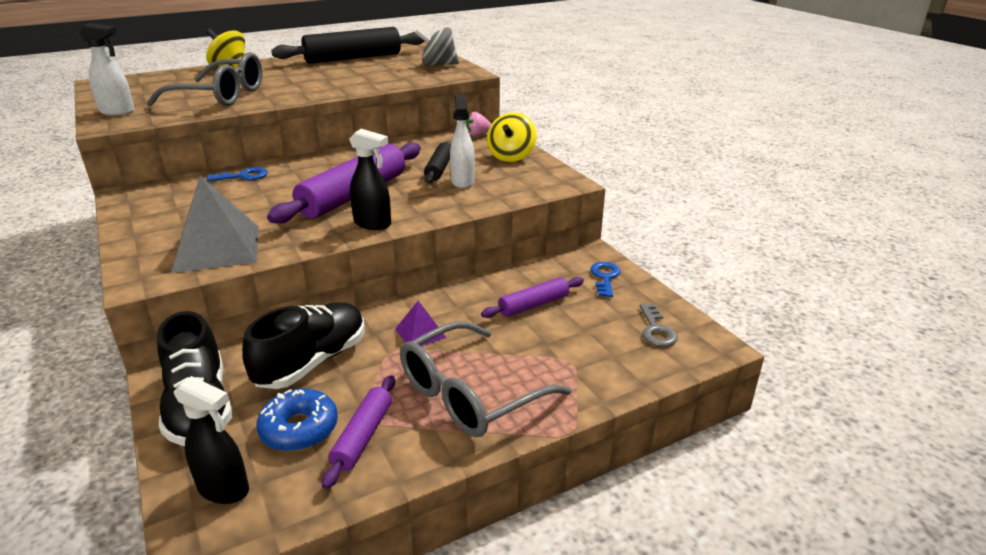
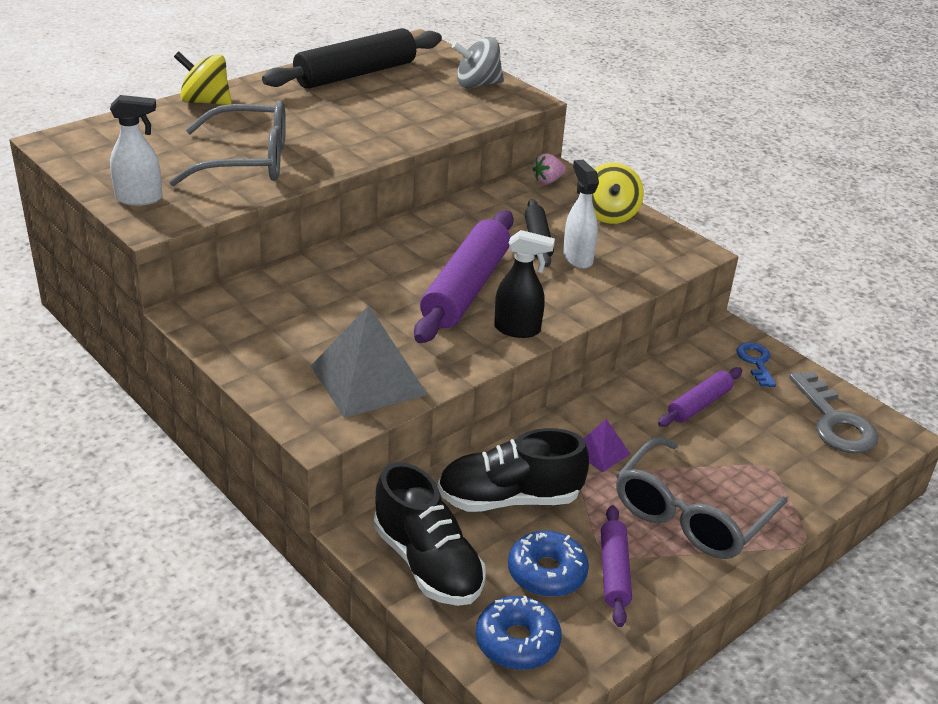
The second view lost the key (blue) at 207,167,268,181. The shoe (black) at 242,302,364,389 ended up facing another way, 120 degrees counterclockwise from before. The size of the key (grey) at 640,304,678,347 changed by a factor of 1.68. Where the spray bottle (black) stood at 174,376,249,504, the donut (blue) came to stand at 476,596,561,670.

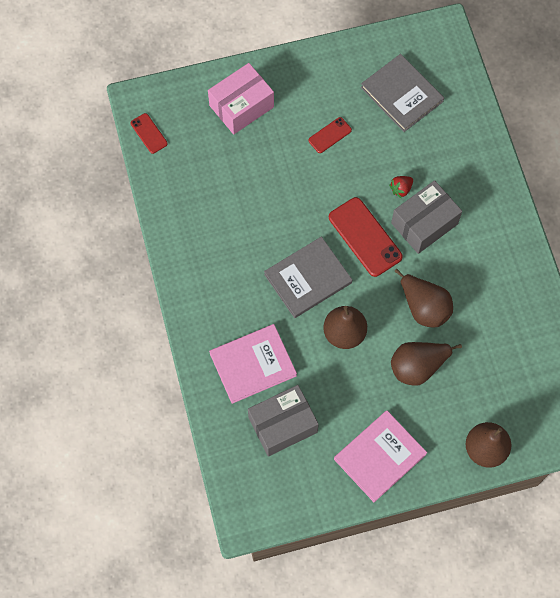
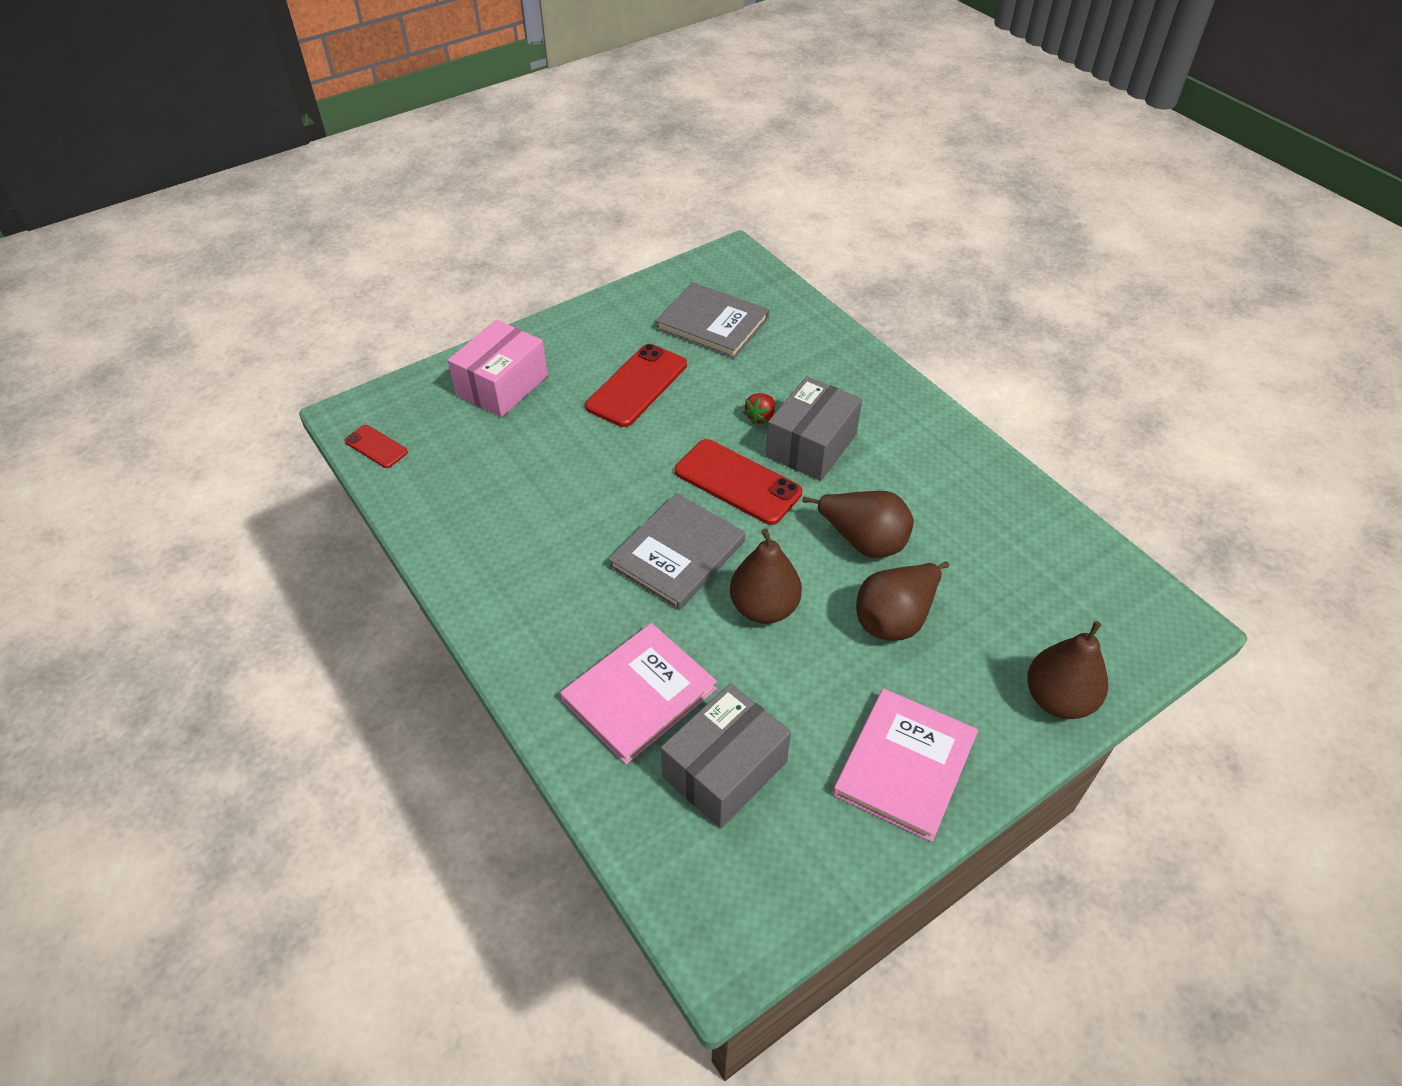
The size of the phone (red) at 308,117,352,153 changed by a factor of 1.86.

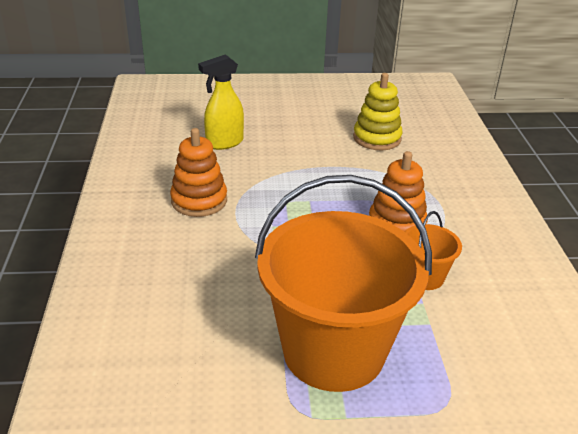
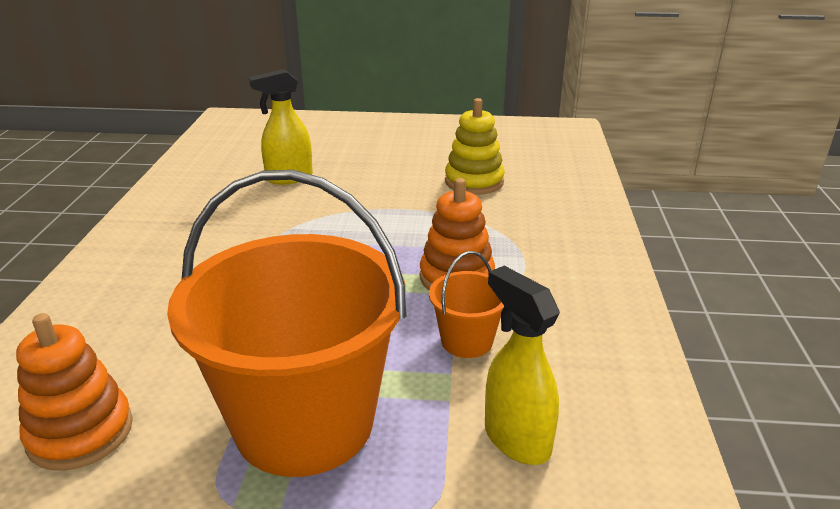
The stacking toy (orange) ended up elsewhere, having gone from 170,128,227,217 to 16,313,133,471. The second view gained the spray bottle (yellow) at 485,266,560,465.

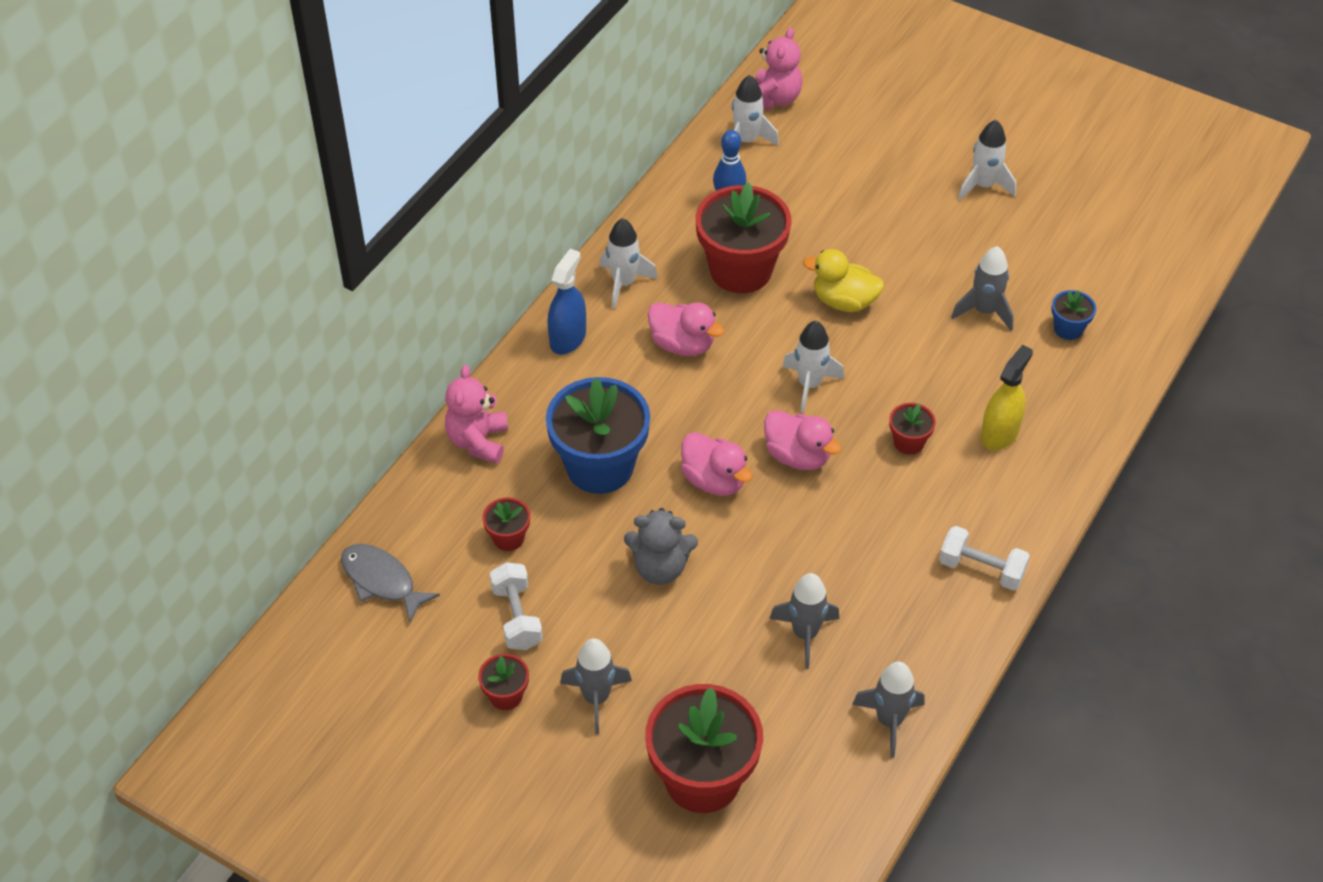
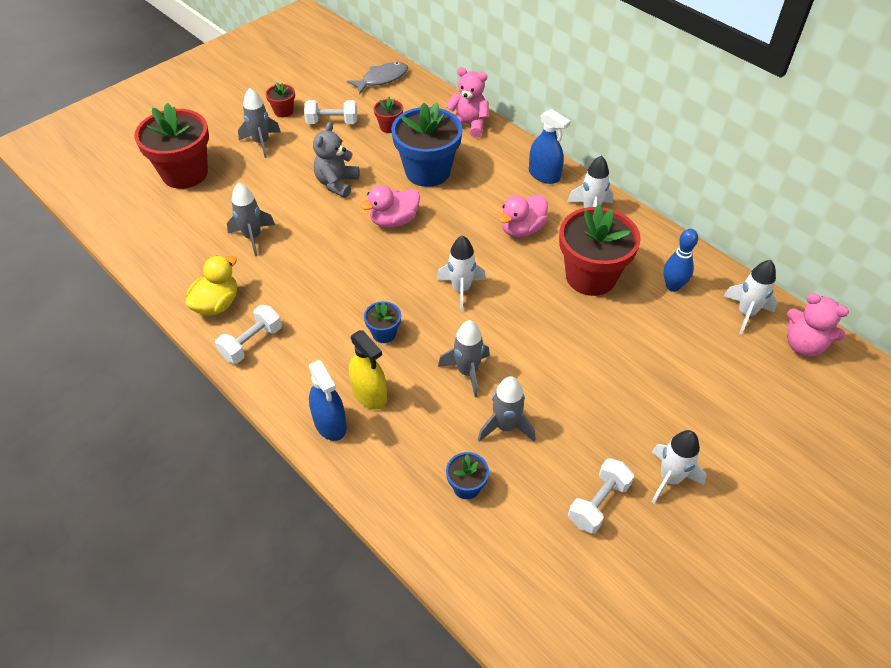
The duck (yellow) ended up elsewhere, having gone from 803,249,884,312 to 185,256,237,316. What was the flower pot (red) at 889,403,936,455 turned into the flower pot (blue) at 364,301,401,343. The second view lost the duck (pink) at 764,410,842,470. The rocket (grey) ended up elsewhere, having gone from 852,662,925,758 to 438,320,490,397. The second view gained the spray bottle (blue) at 309,360,347,441. The second view gained the dumbbell (white) at 568,458,634,534.

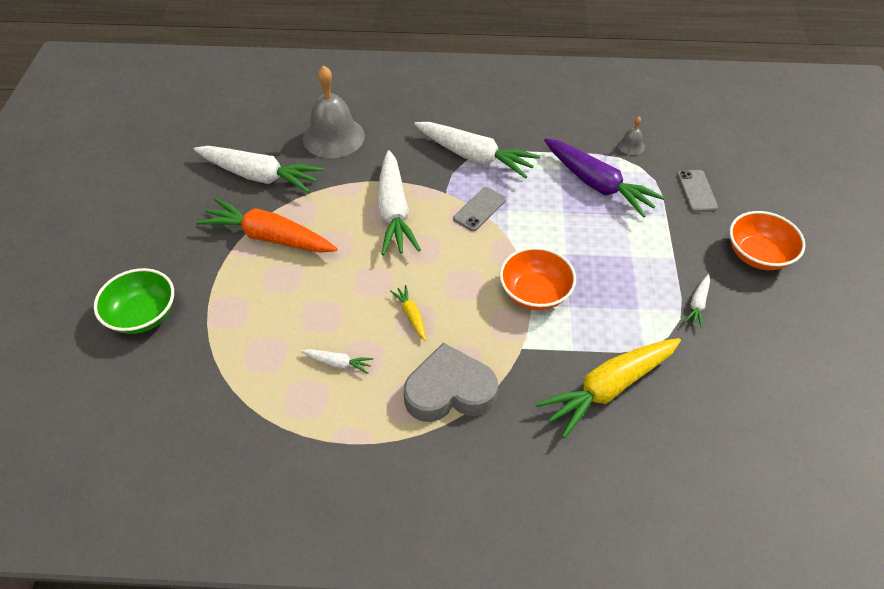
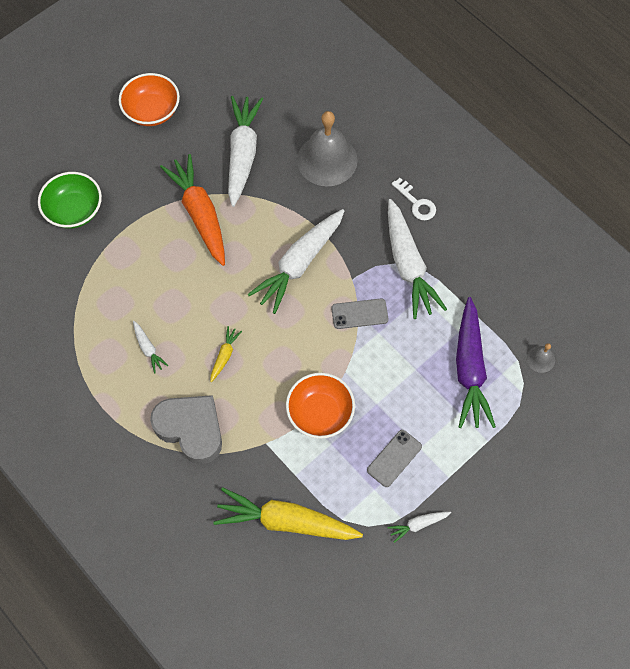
The carrot (white) at 194,146,323,193 ended up facing another way, 150 degrees counterclockwise from before. The phone (grey) ended up elsewhere, having gone from 677,170,718,212 to 367,430,422,487. The bowl (orange) ended up elsewhere, having gone from 729,211,805,270 to 119,73,180,126. The second view gained the key (white) at 391,178,436,220.

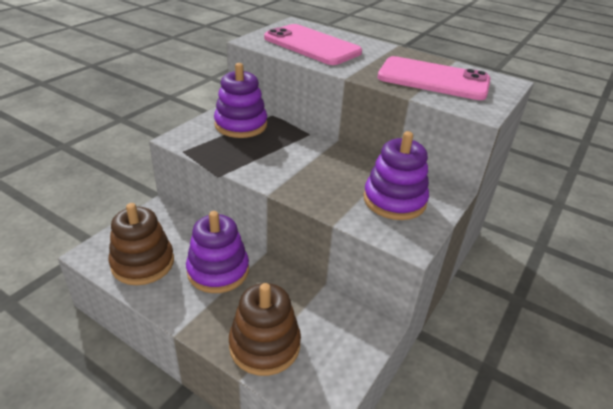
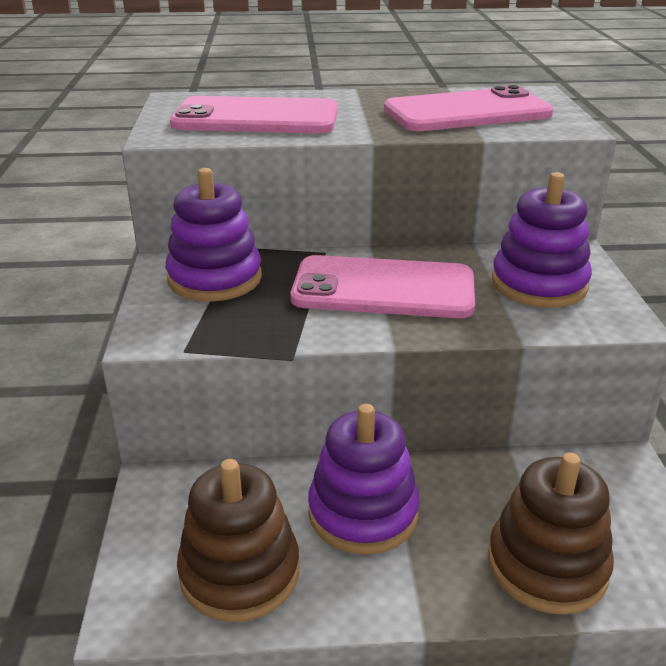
The second view gained the phone (pink) at 291,255,475,318.

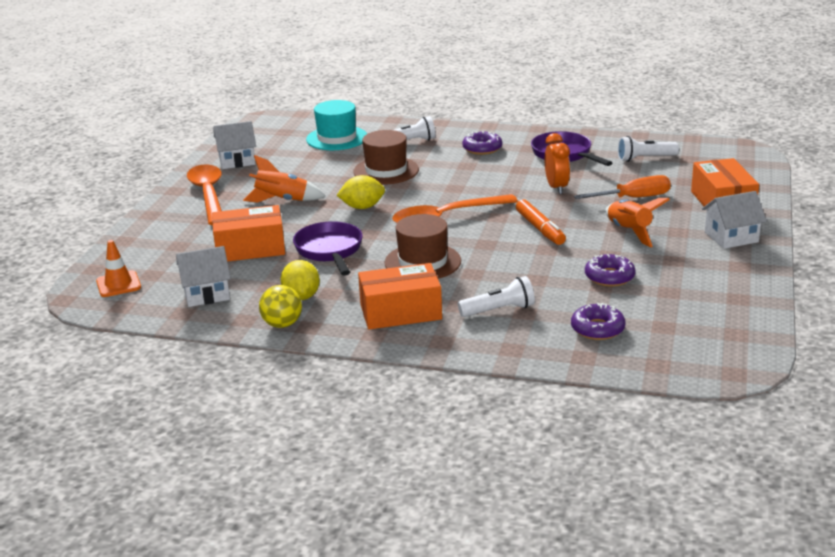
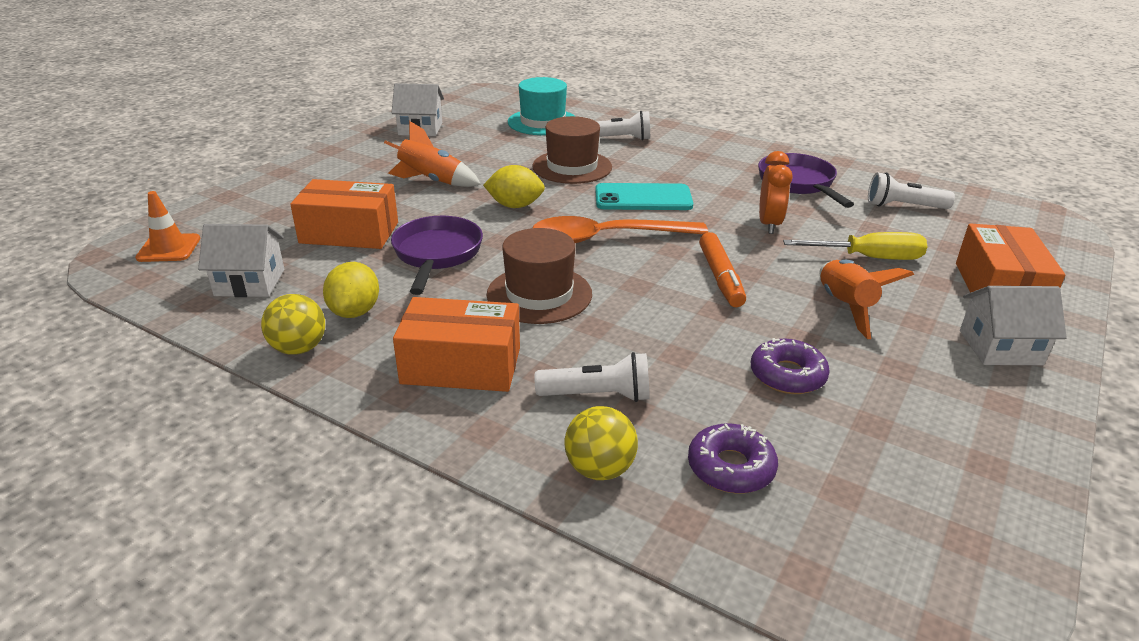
The second view lost the donut (purple) at 462,131,502,155. The second view lost the spoon (orange) at 187,164,222,225. What was the screwdriver (orange) at 574,175,671,199 turned into the screwdriver (yellow) at 783,232,928,260. The second view gained the phone (turquoise) at 595,183,693,210. The second view gained the ball (yellow) at 565,406,638,480.

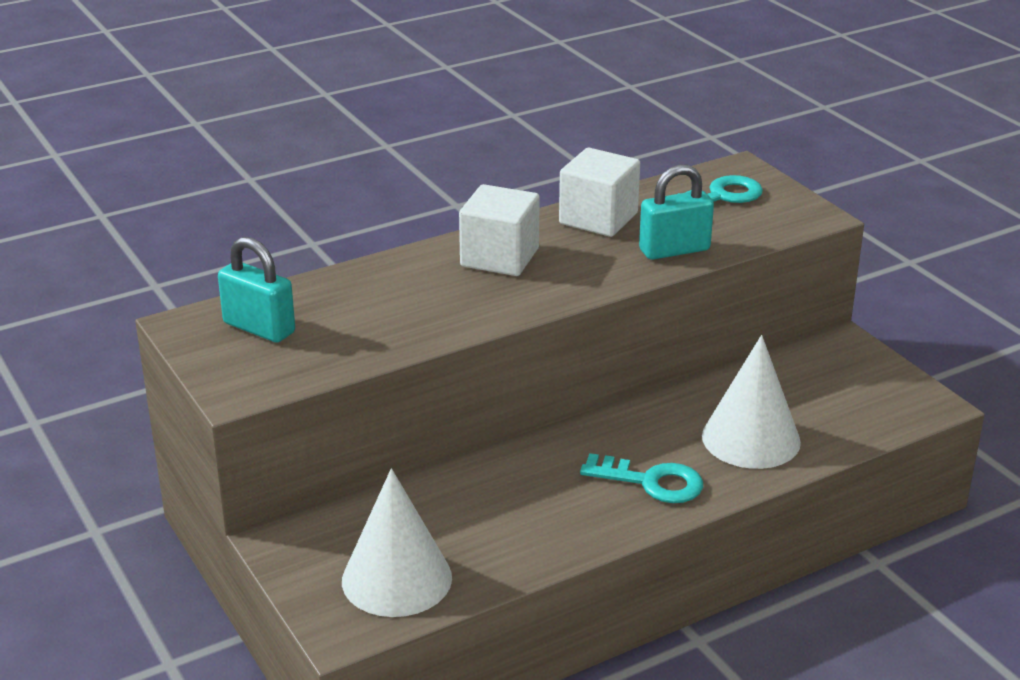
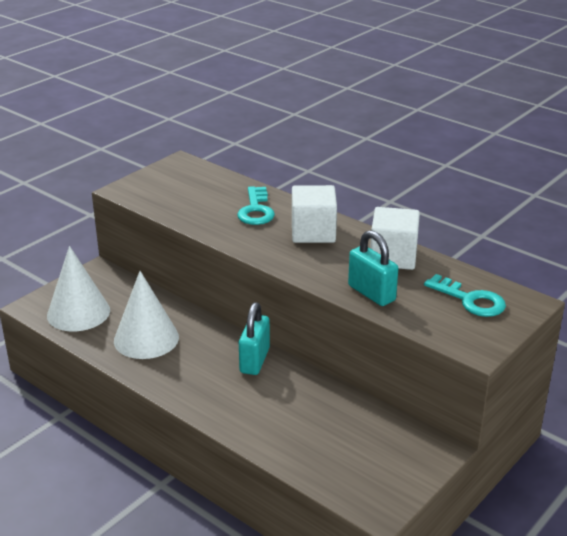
The padlock (turquoise) ended up elsewhere, having gone from 218,237,295,343 to 239,302,270,375. The cone (white) ended up elsewhere, having gone from 702,335,801,469 to 114,271,179,359. The key (turquoise) ended up elsewhere, having gone from 580,453,703,503 to 237,186,275,225.

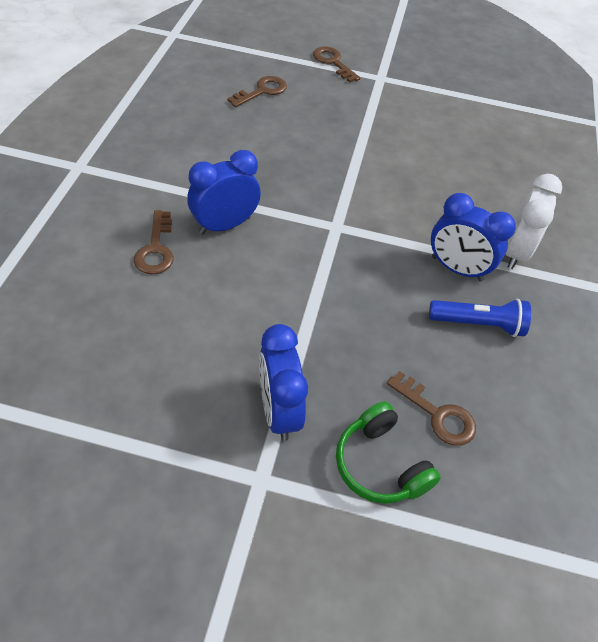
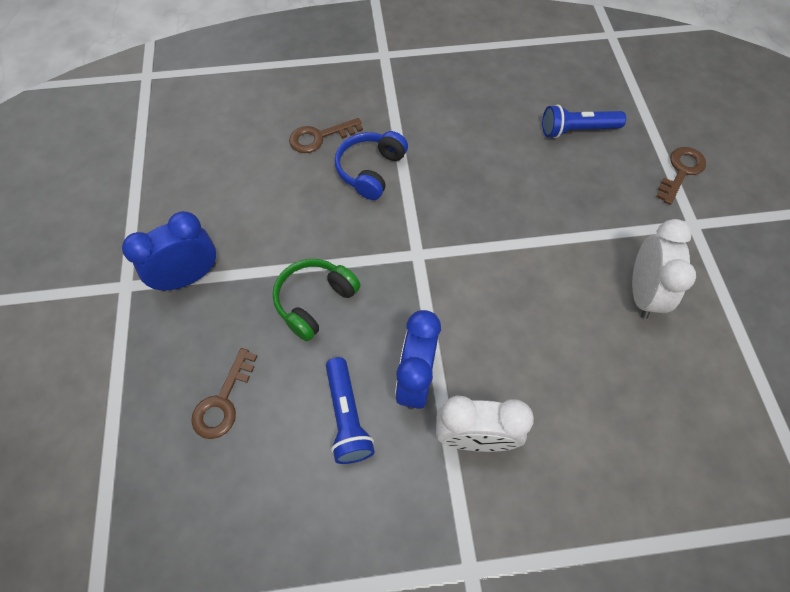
Where the key (brown) stood at 227,76,287,108, the flashlight (blue) came to stand at 542,104,626,138. Where the clock (blue) stood at 187,150,261,234, the headphones (blue) came to stand at 335,131,408,200. The headphones (green) ended up elsewhere, having gone from 336,402,441,504 to 272,259,361,341. The second view gained the clock (white) at 632,219,696,319.

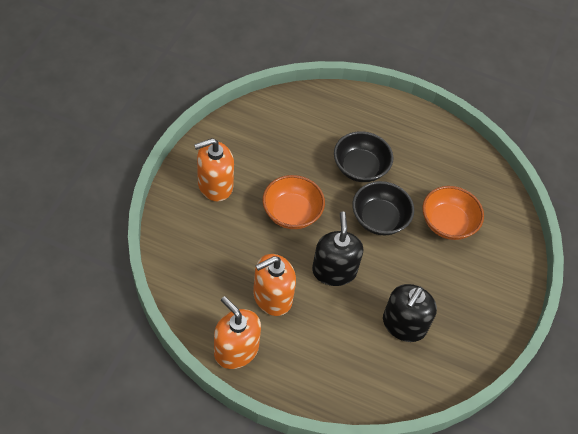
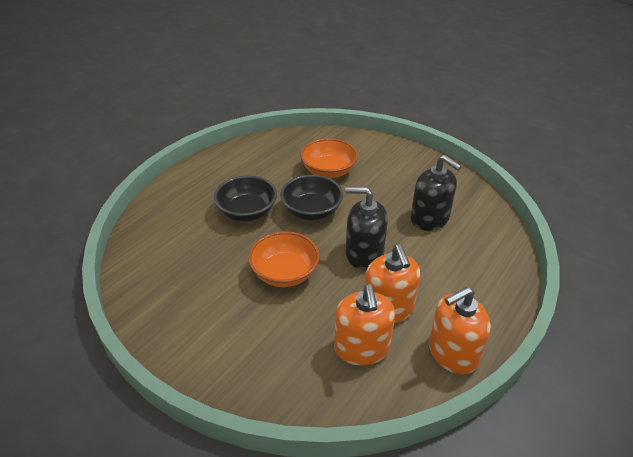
The soap dispenser (orange) ended up elsewhere, having gone from 194,138,234,202 to 334,284,395,365.

